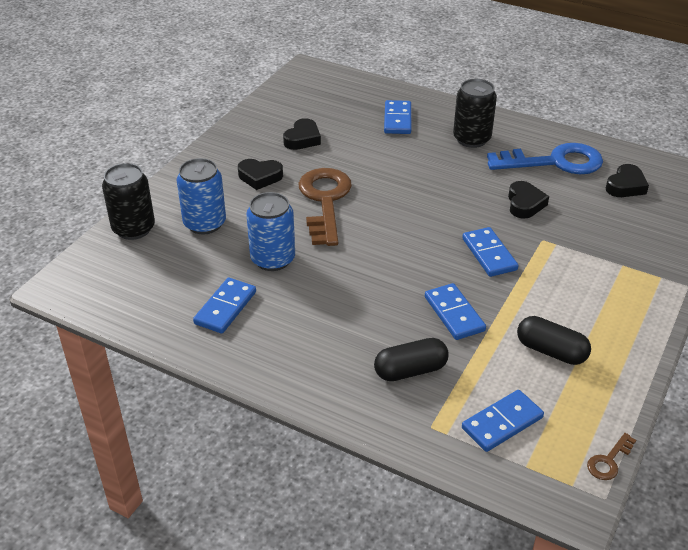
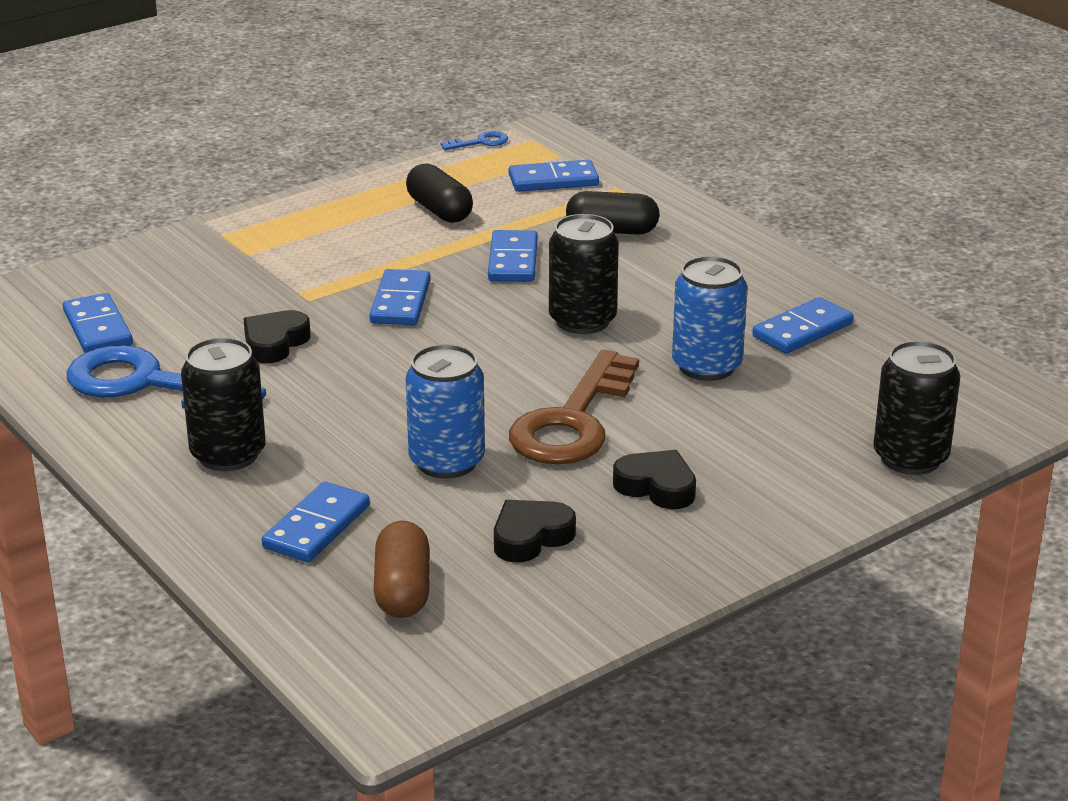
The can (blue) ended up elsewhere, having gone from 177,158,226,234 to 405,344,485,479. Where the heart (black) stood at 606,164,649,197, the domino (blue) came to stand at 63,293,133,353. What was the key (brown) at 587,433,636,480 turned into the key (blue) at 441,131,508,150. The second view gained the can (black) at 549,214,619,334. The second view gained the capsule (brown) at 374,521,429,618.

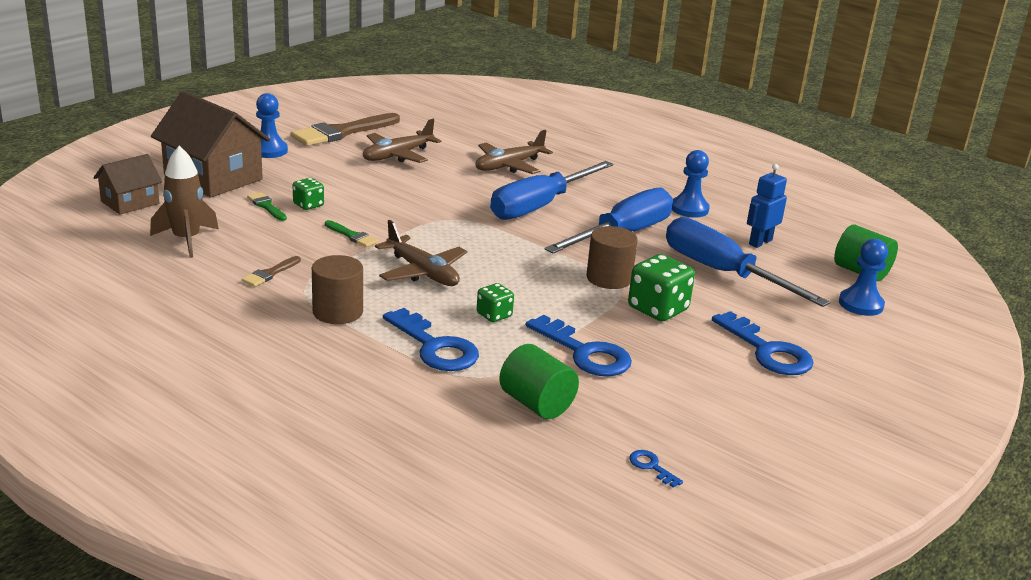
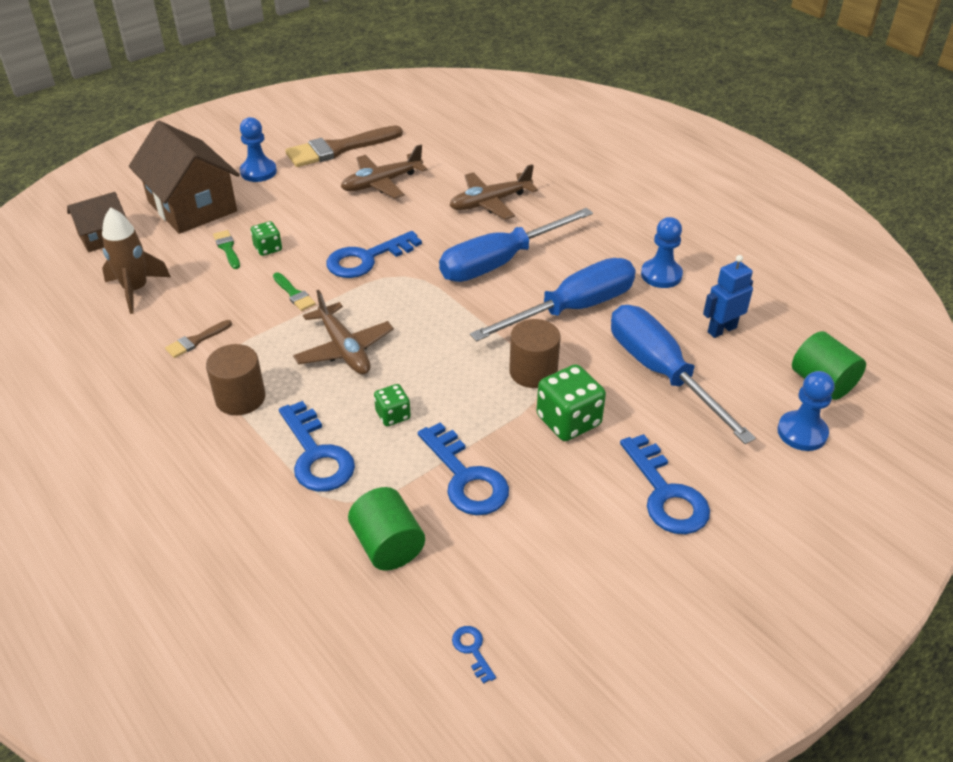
The second view gained the key (blue) at 326,231,422,278.

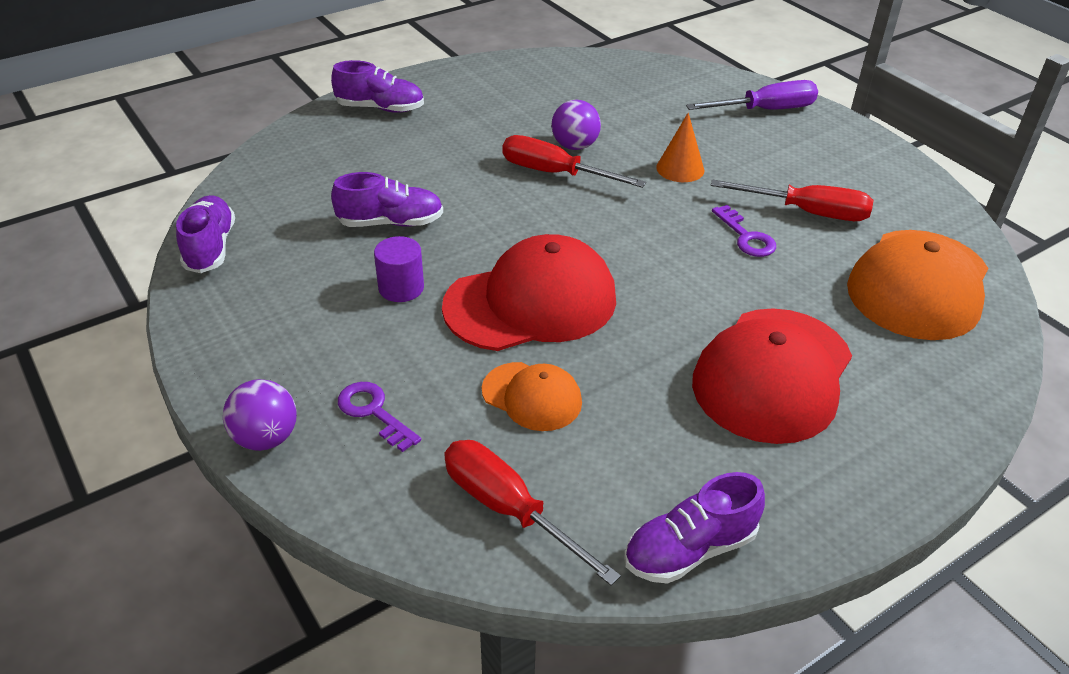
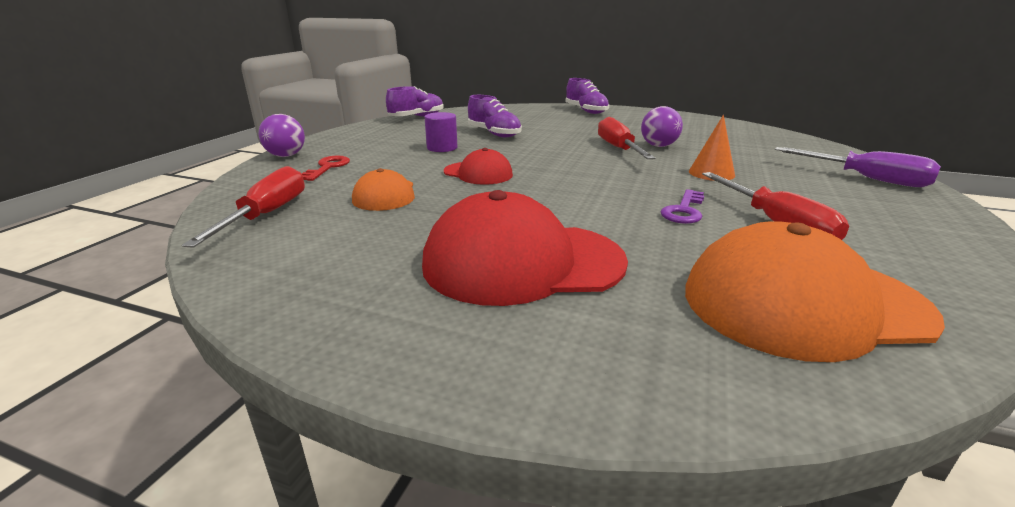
The size of the cap (red) at 442,234,616,351 changed by a factor of 0.53. What was the key (purple) at 338,382,421,452 turned into the key (red) at 302,156,350,181. The second view lost the shoe (purple) at 624,472,765,584.

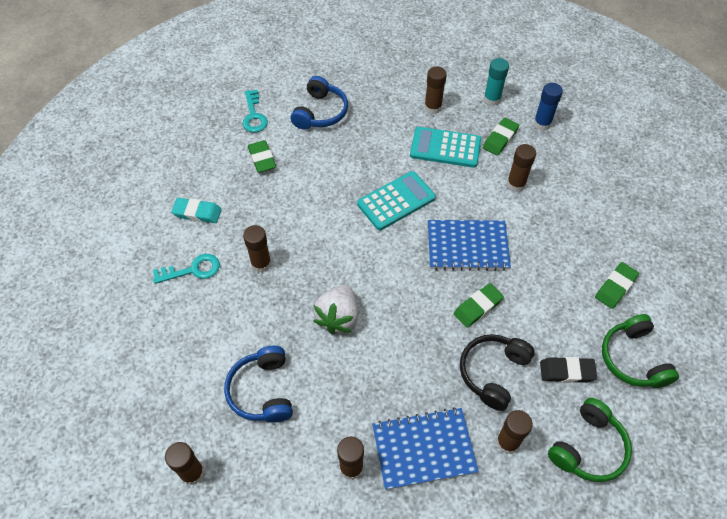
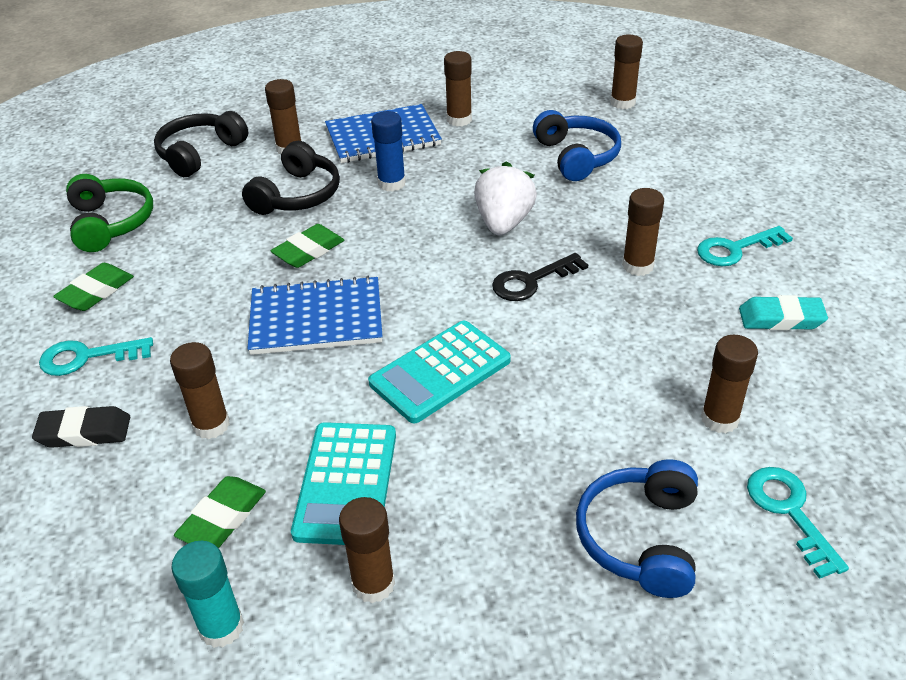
The glue stick (blue) ended up elsewhere, having gone from 534,83,563,130 to 371,111,406,192. The calculator (turquoise) at 410,127,481,168 ended up facing another way, 90 degrees clockwise from before. Where the eraser (green) stood at 248,140,276,173, the glue stick (brown) came to stand at 701,335,758,433. The eraser (black) ended up elsewhere, having gone from 540,357,597,383 to 32,406,130,448. What was the headphones (green) at 548,398,632,482 turned into the headphones (black) at 154,111,248,177. The second view gained the key (black) at 492,253,588,301. The second view gained the key (turquoise) at 39,337,153,376.

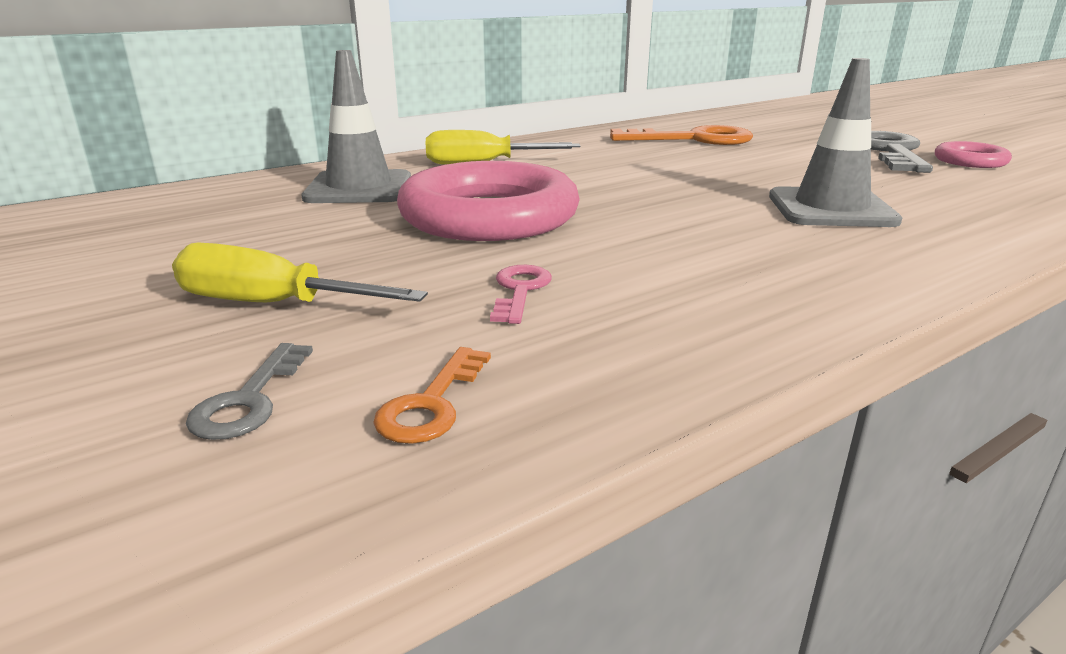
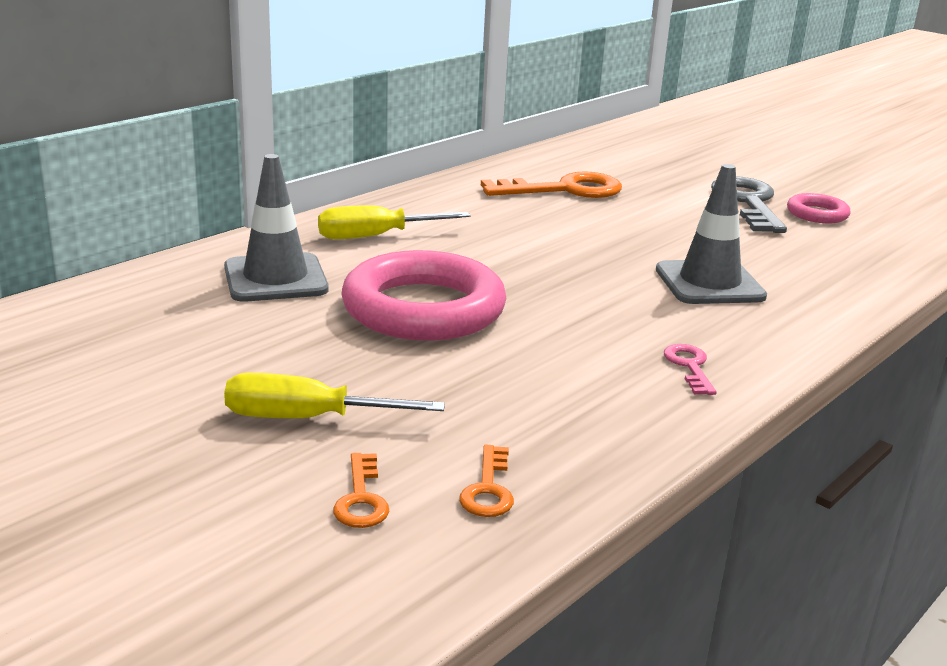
The key (pink) ended up elsewhere, having gone from 490,265,552,324 to 664,344,717,395. What was the key (grey) at 186,343,313,440 turned into the key (orange) at 333,453,389,528.

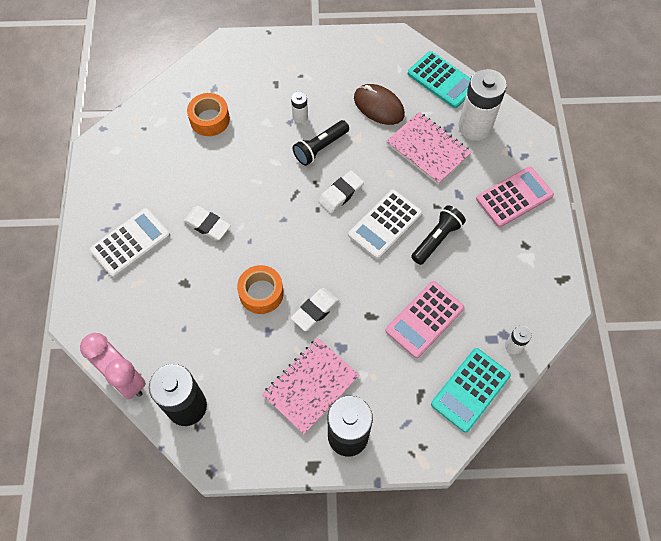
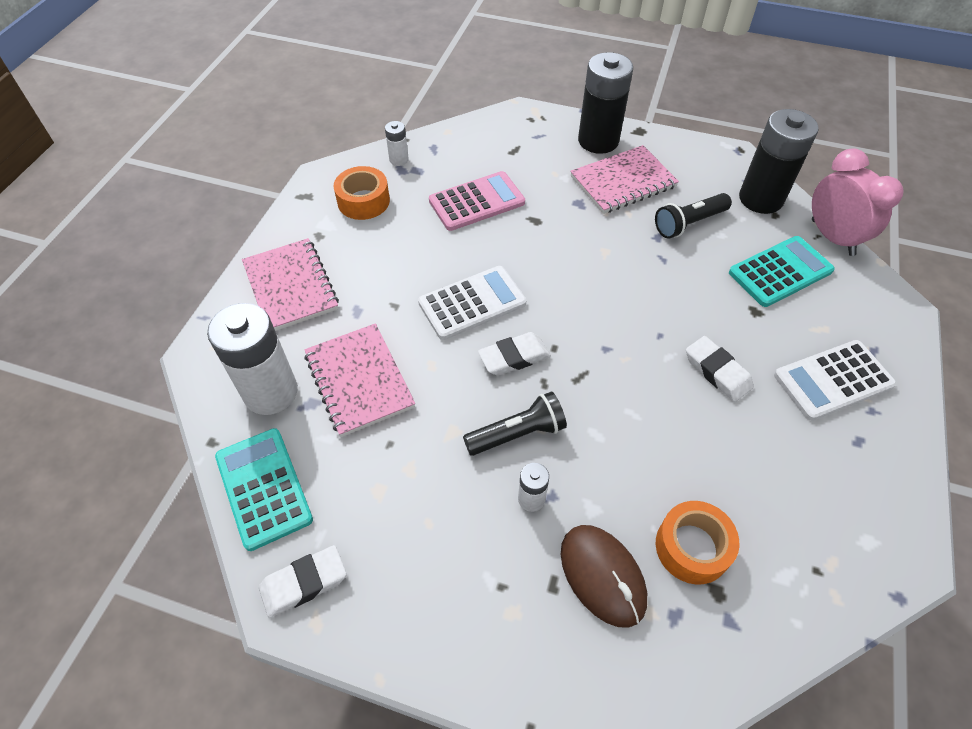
The mouse (brown) ended up elsewhere, having gone from 354,84,405,125 to 561,525,647,628. Where the calculator (pink) stood at 476,167,554,227, the notebook (pink) came to stand at 242,238,339,331. The flashlight (black) ended up elsewhere, having gone from 411,205,466,265 to 655,193,732,239. The tape (orange) ended up elsewhere, having gone from 237,265,284,314 to 334,166,390,220. The eraser (white) ended up elsewhere, having gone from 291,288,339,331 to 259,545,347,618. The calculator (turquoise) ended up elsewhere, having gone from 431,348,511,433 to 729,236,835,307.

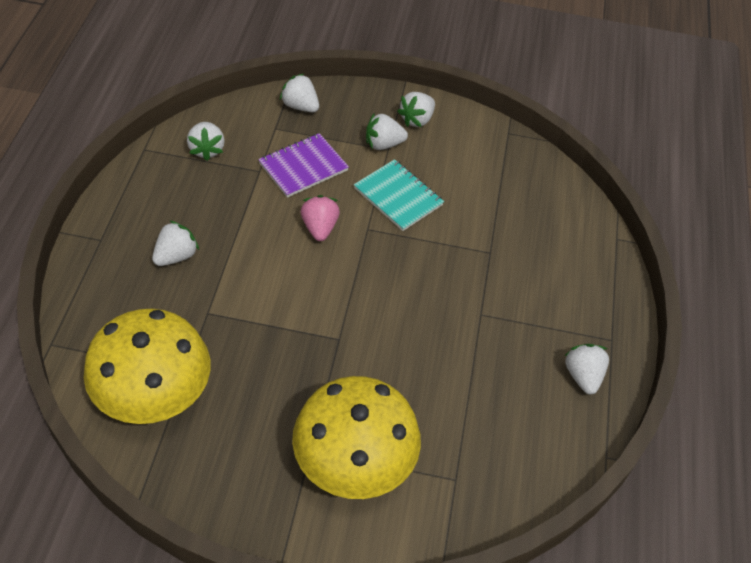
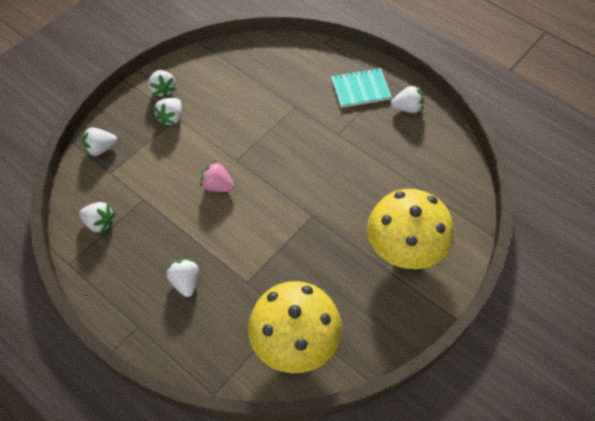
The second view lost the notebook (purple) at 258,133,349,198. The notebook (turquoise) ended up elsewhere, having gone from 354,159,444,231 to 331,68,392,108. The strawberry (white) at 565,344,609,394 ended up facing another way, 150 degrees clockwise from before.

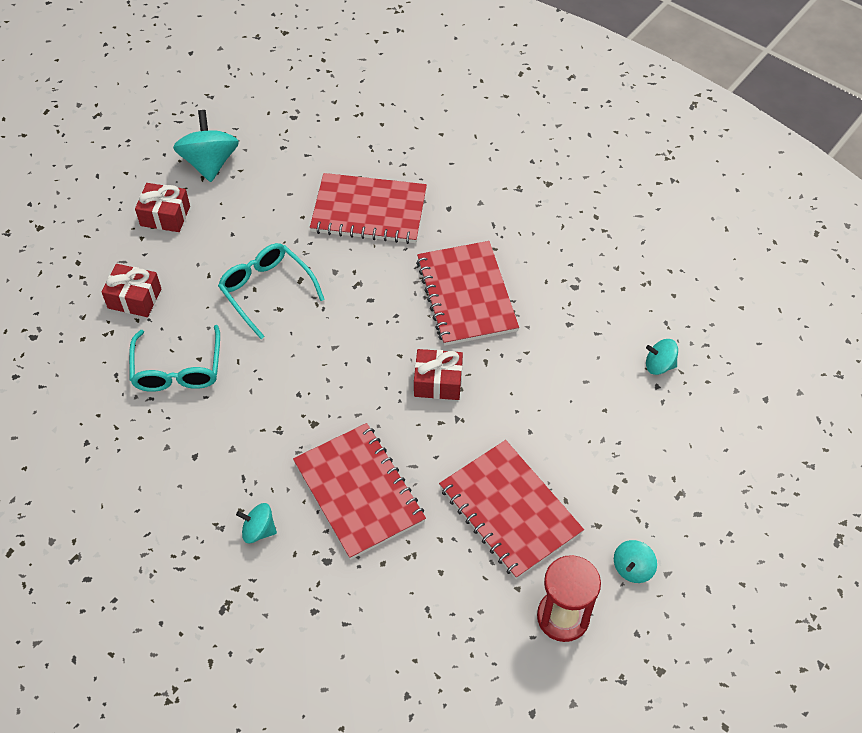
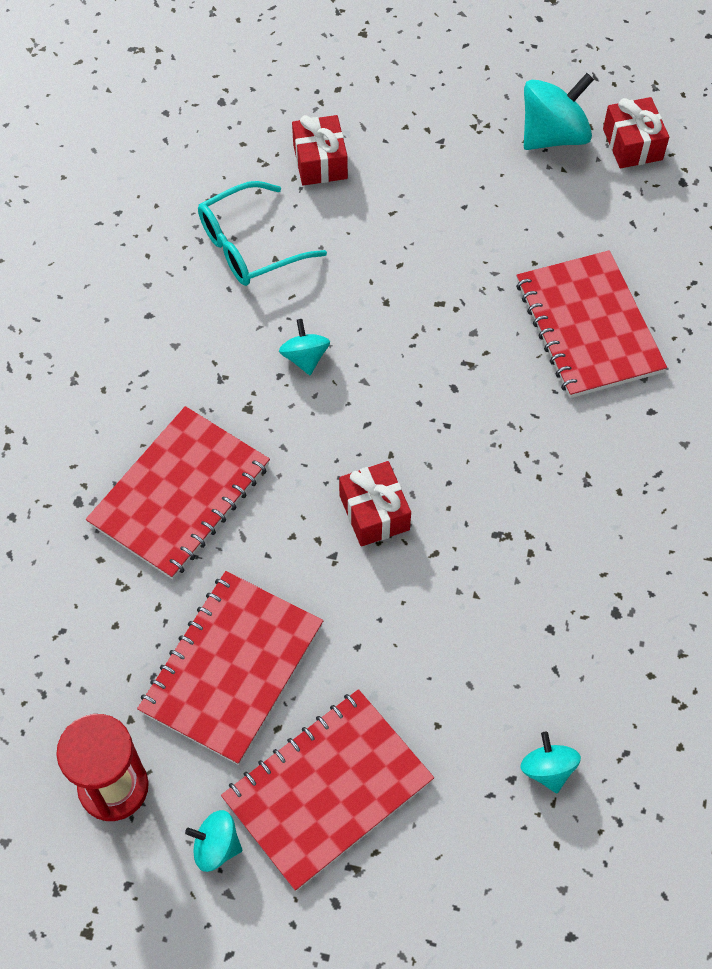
The gift (red) ended up elsewhere, having gone from 135,183,190,232 to 603,97,669,168. The notebook (red) ended up elsewhere, having gone from 416,241,519,346 to 221,689,434,891. The second view lost the glasses (turquoise) at 218,243,325,339. The spinning top (turquoise) ended up elsewhere, having gone from 236,503,277,543 to 279,319,330,375.

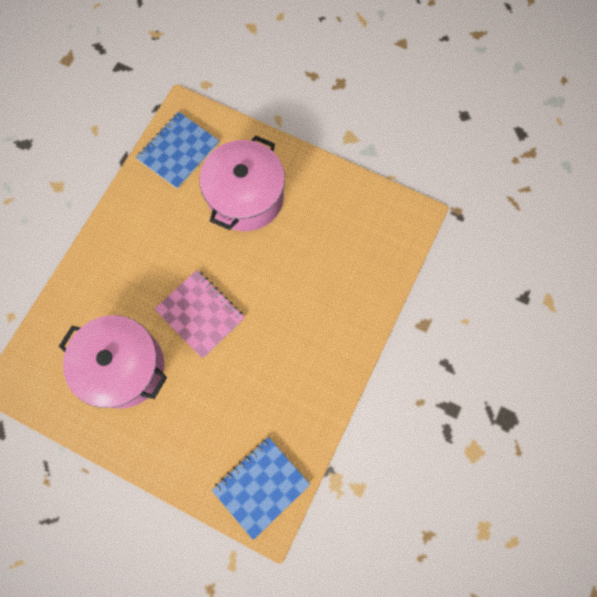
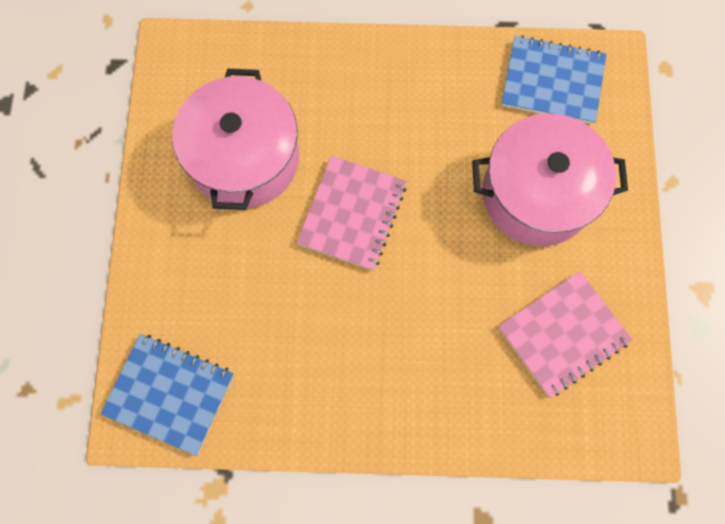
The second view gained the notebook (pink) at 498,271,633,398.

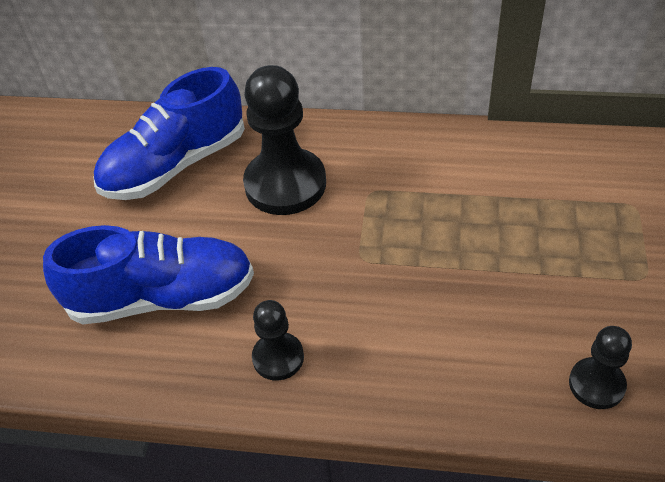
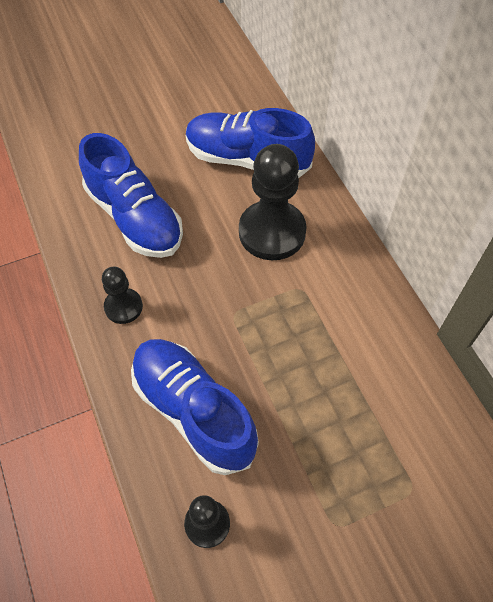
The second view gained the shoe (blue) at 131,339,259,475.

